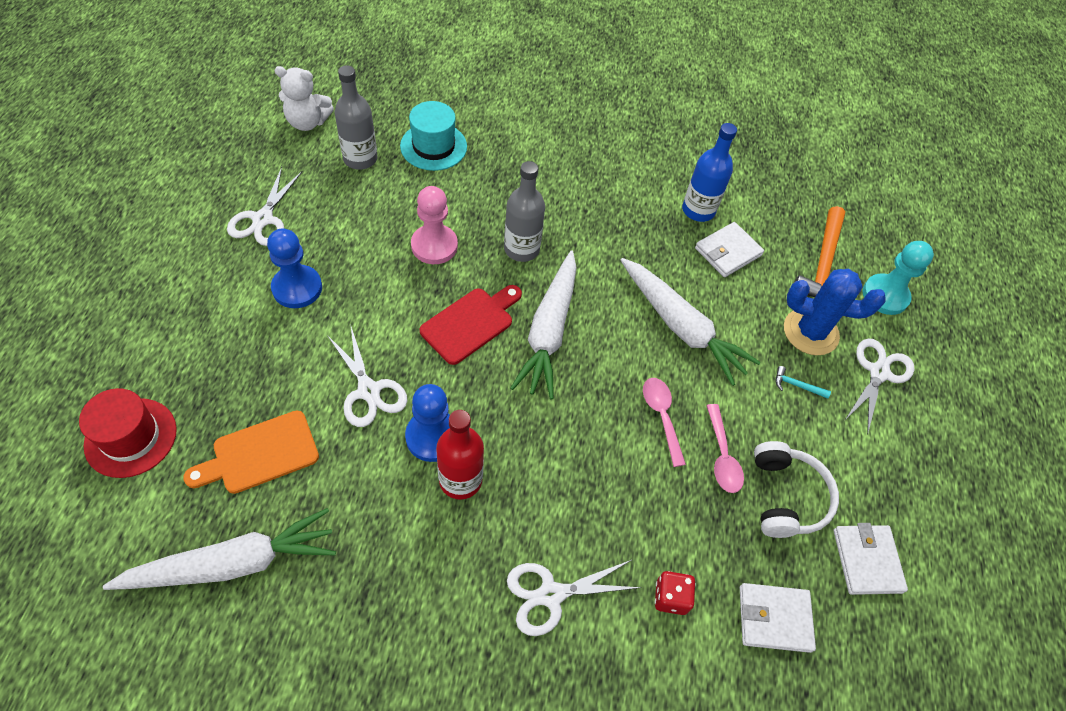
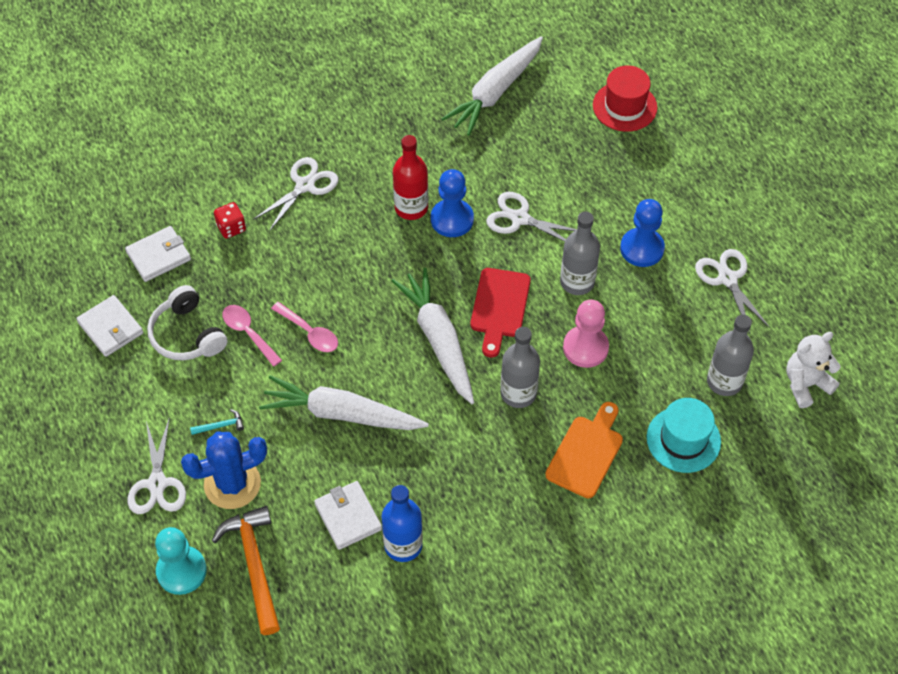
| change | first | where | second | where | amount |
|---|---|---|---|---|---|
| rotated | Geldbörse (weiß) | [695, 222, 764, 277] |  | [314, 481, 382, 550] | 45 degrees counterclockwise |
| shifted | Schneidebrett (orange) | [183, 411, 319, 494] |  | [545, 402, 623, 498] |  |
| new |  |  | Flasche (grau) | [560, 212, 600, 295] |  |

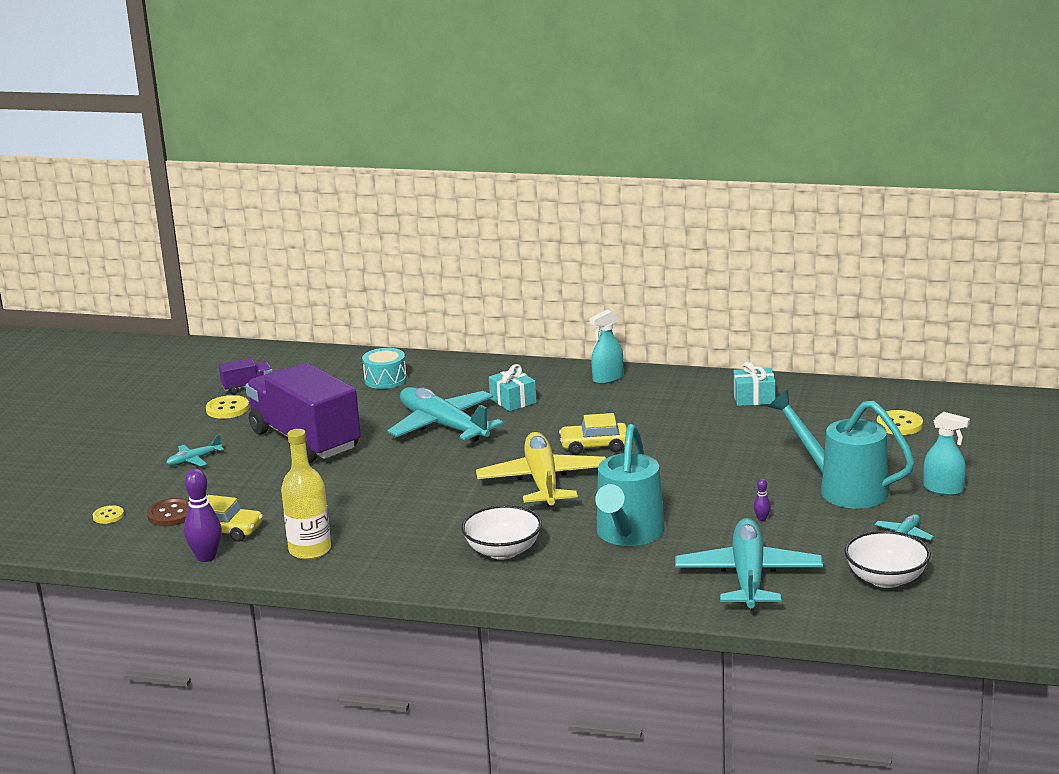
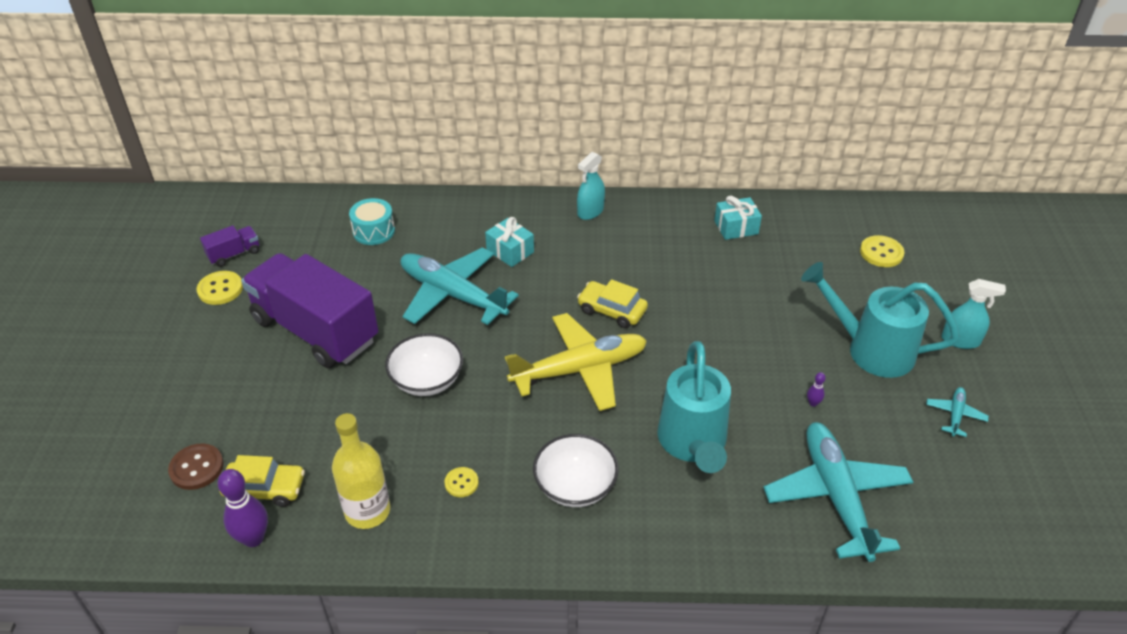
| change | first | where | second | where | amount |
|---|---|---|---|---|---|
| rotated | Auto (gelb) | [559, 413, 627, 455] |  | [577, 279, 648, 328] | 45 degrees clockwise |
| rotated | Flugzeug (gelb) | [476, 432, 606, 507] |  | [505, 313, 647, 411] | 90 degrees clockwise |
| gone | Flugzeug (türkis) | [166, 434, 224, 466] |  |  |  |
| shifted | Knopf (gelb) | [93, 505, 124, 524] |  | [444, 467, 479, 497] |  |
| shifted | Schüssel (weiß) | [844, 531, 931, 588] |  | [385, 333, 463, 396] |  |

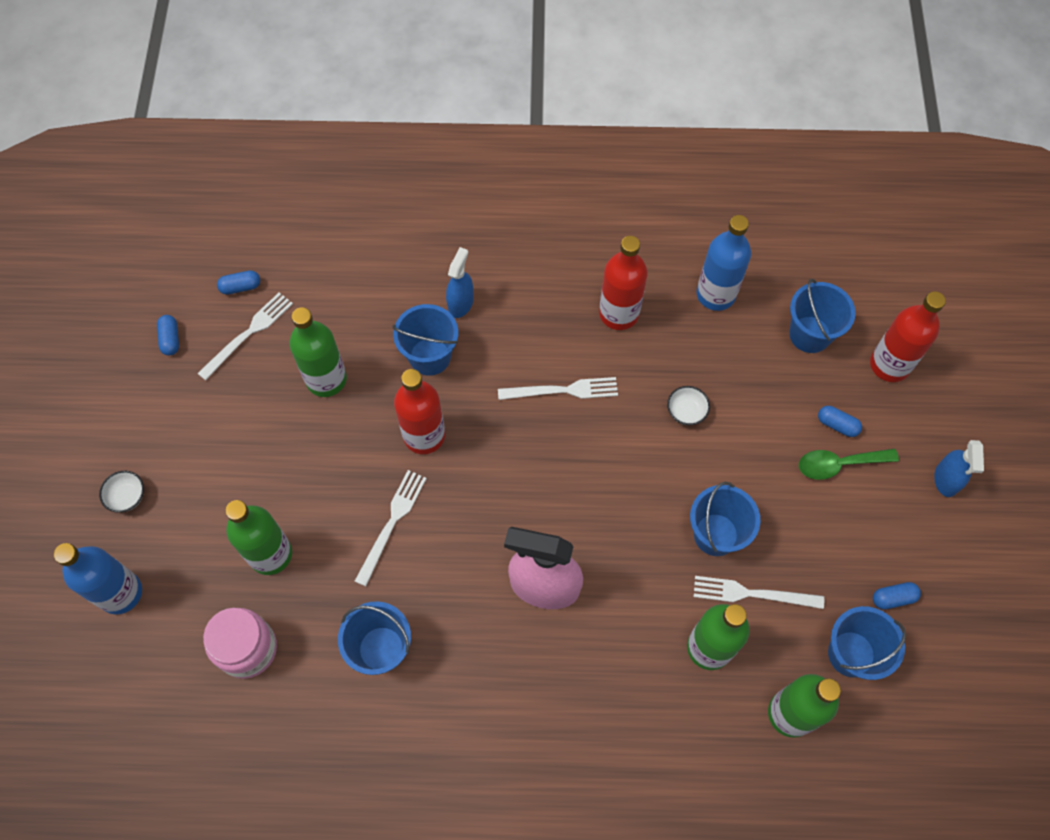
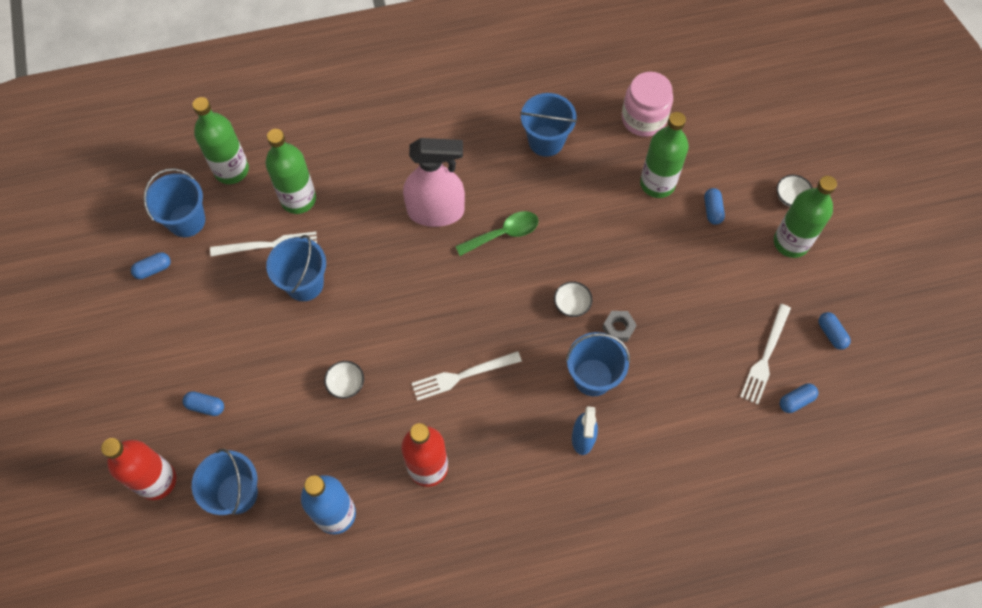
| change | first | where | second | where | amount |
|---|---|---|---|---|---|
| shifted | Flasche (grün) | [289, 307, 347, 397] |  | [774, 176, 837, 258] |  |
| swapped | Flasche (rot) | [394, 369, 445, 454] | Schüssel (weiß) | [554, 281, 592, 317] |  |
| gone | Sprühflasche (blau) | [934, 440, 984, 497] |  |  |  |
| shifted | Löffel (grün) | [799, 449, 899, 480] |  | [455, 211, 538, 256] |  |
| gone | Gabel (weiß) | [355, 470, 427, 586] |  |  |  |
| gone | Flasche (blau) | [54, 543, 142, 615] |  |  |  |
| new |  |  | Kapsel (blau) | [704, 188, 725, 225] |  |
| new |  |  | Sechskantmutter (grau) | [603, 311, 637, 342] |  |

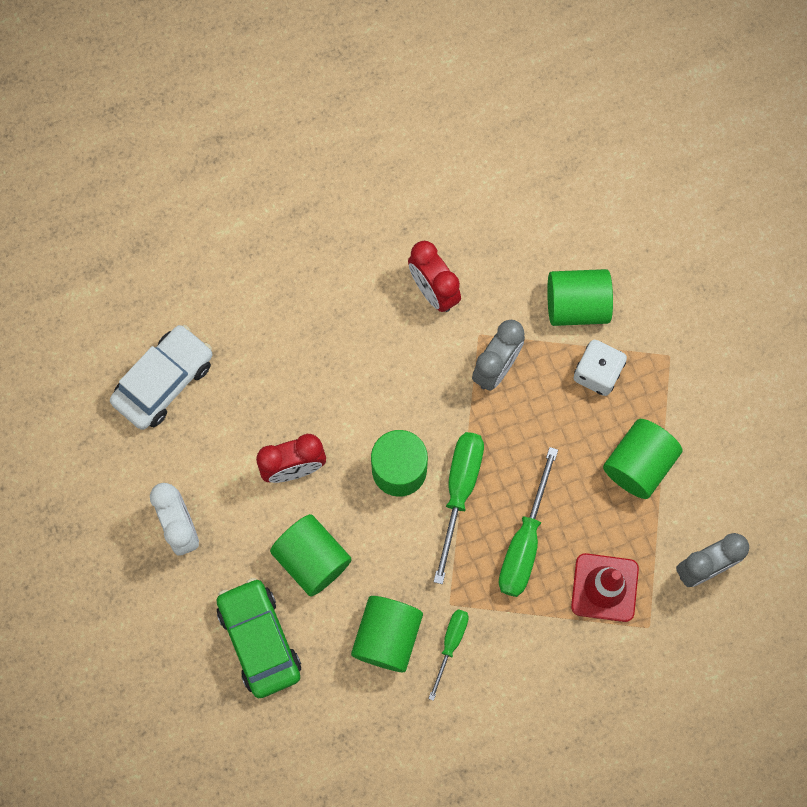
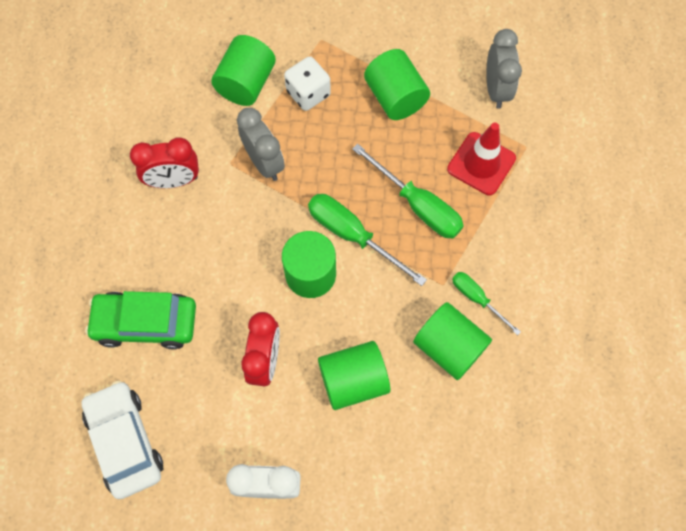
| change | first | where | second | where | amount |
|---|---|---|---|---|---|
| shifted | Auto (grün) | [217, 578, 301, 698] |  | [85, 291, 196, 350] |  |

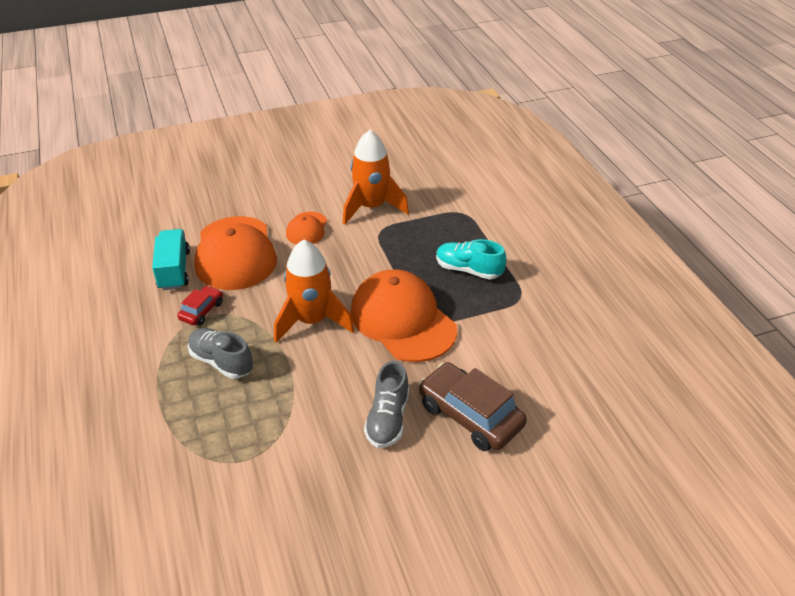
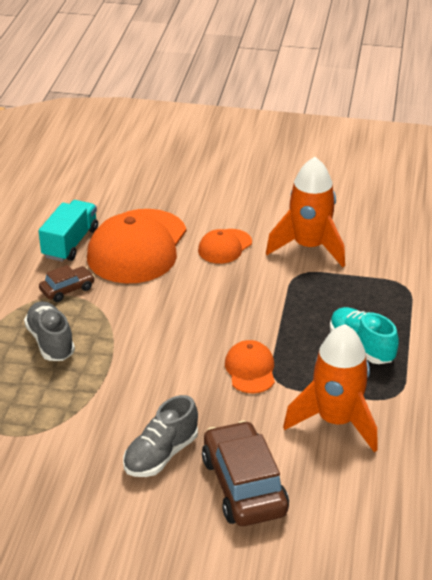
| change | first | where | second | where | amount |
|---|---|---|---|---|---|
| shifted | Rakete (orange) | [274, 240, 354, 343] |  | [283, 324, 378, 452] |  |
| scaled | Kappe (orange) | [351, 269, 457, 362] |  | [225, 340, 275, 393] | x0.49 |
| repainted | Auto (rot) | [177, 285, 223, 325] | Auto (braun) | [39, 265, 95, 302] |  |

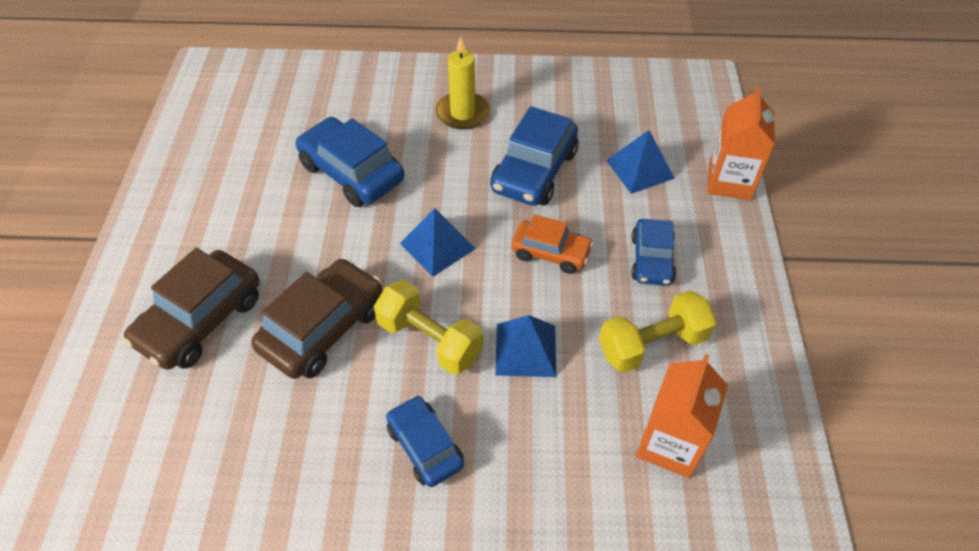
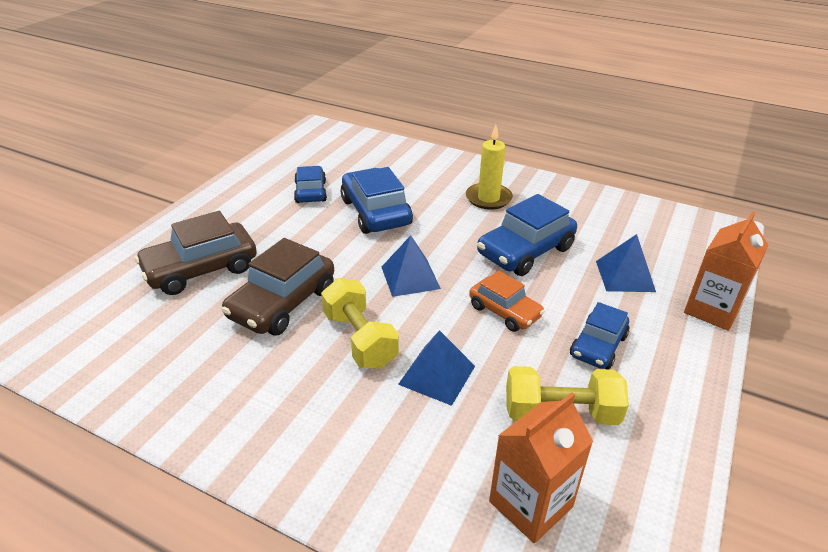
| change | first | where | second | where | amount |
|---|---|---|---|---|---|
| rotated | Auto (braun) | [251, 258, 383, 379] |  | [222, 238, 334, 336] | 150 degrees clockwise |
| shifted | Auto (blau) | [386, 395, 464, 487] |  | [294, 166, 327, 203] |  |

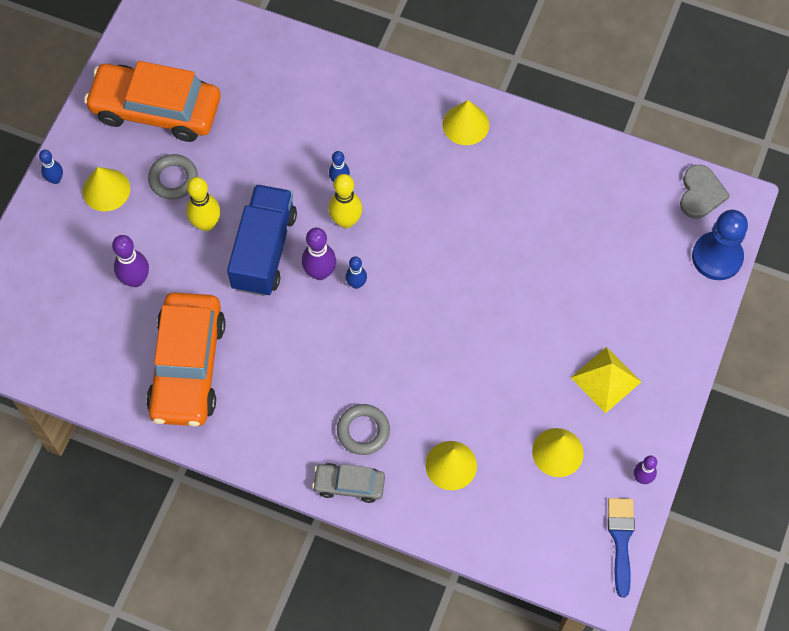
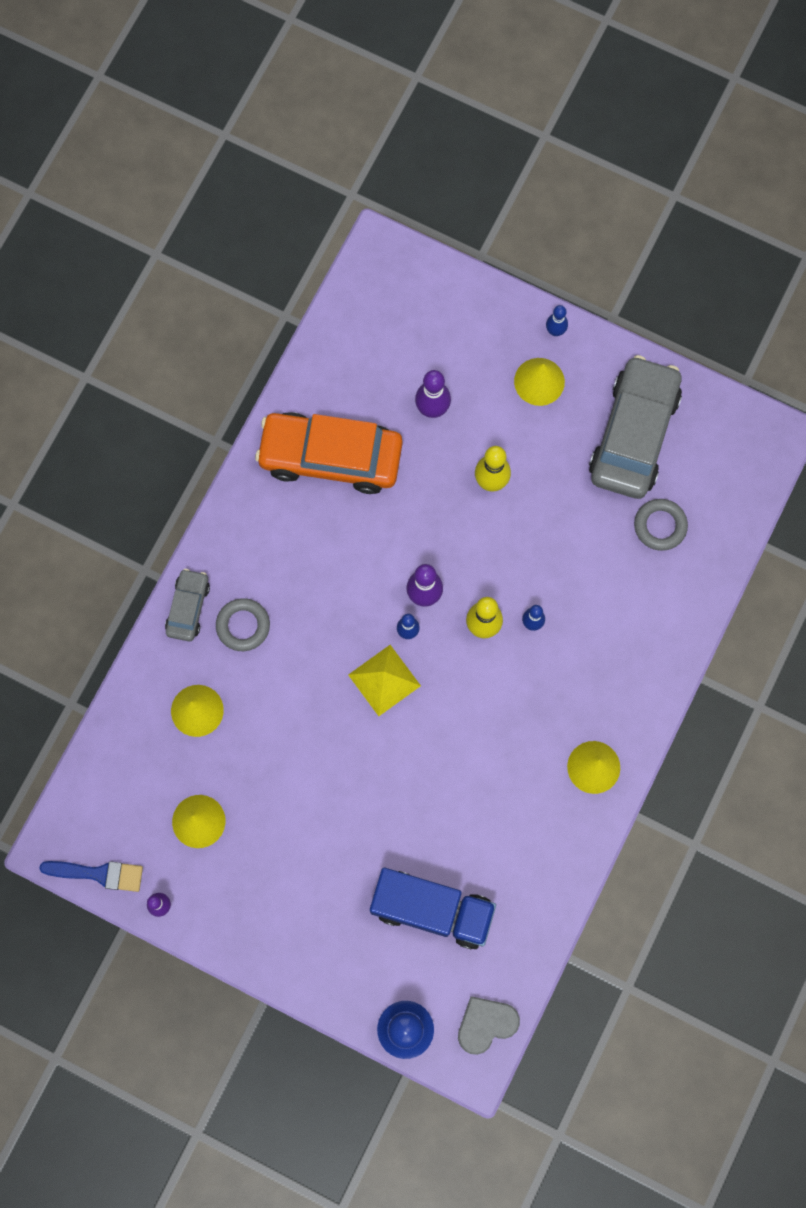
| change | first | where | second | where | amount |
|---|---|---|---|---|---|
| repainted | Auto (orange) | [84, 61, 221, 142] | Auto (grau) | [589, 355, 682, 499] |  |
| shifted | Ring (grau) | [148, 154, 198, 200] |  | [634, 499, 688, 551] |  |
| rotated | Herz (grau) | [680, 165, 730, 219] |  | [458, 996, 520, 1055] | 135 degrees clockwise |
| shifted | Lastwagen (blau) | [227, 184, 297, 296] |  | [370, 868, 496, 950] |  |
| shifted | Pyramide (gelb) | [571, 347, 641, 413] |  | [348, 645, 421, 716] |  |

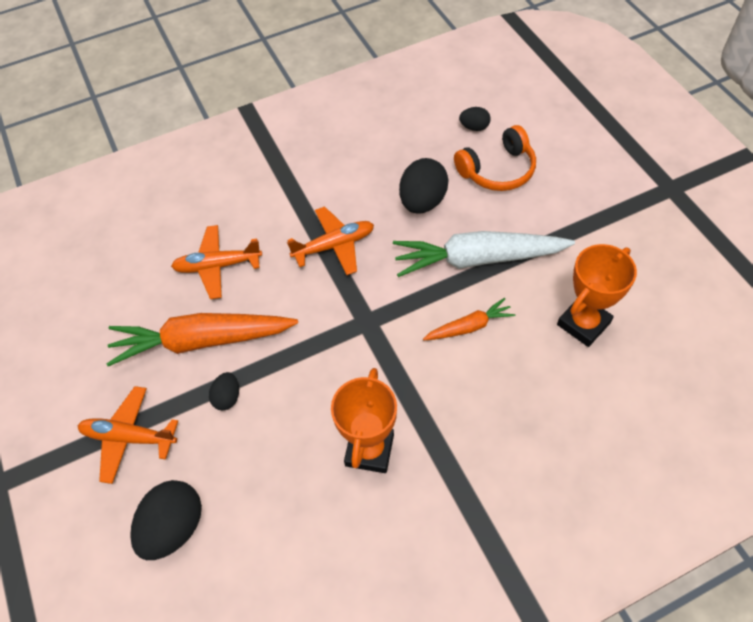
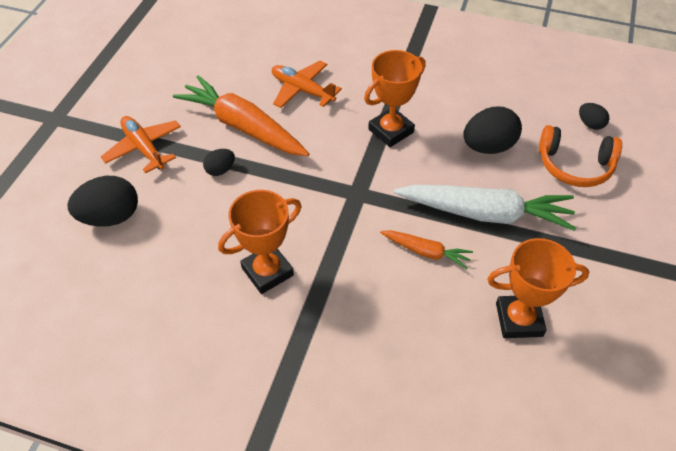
| change | first | where | second | where | amount |
|---|---|---|---|---|---|
| swapped | Flugzeug (orange) | [287, 206, 374, 275] | Pokal (orange) | [364, 50, 426, 147] |  |
| rotated | Karotte (weiß) | [393, 231, 575, 277] |  | [394, 185, 576, 231] | 150 degrees clockwise |

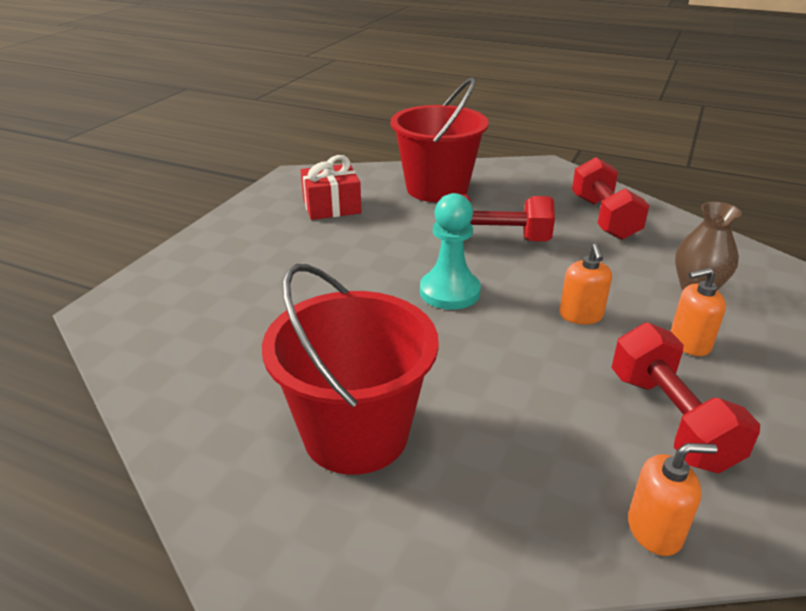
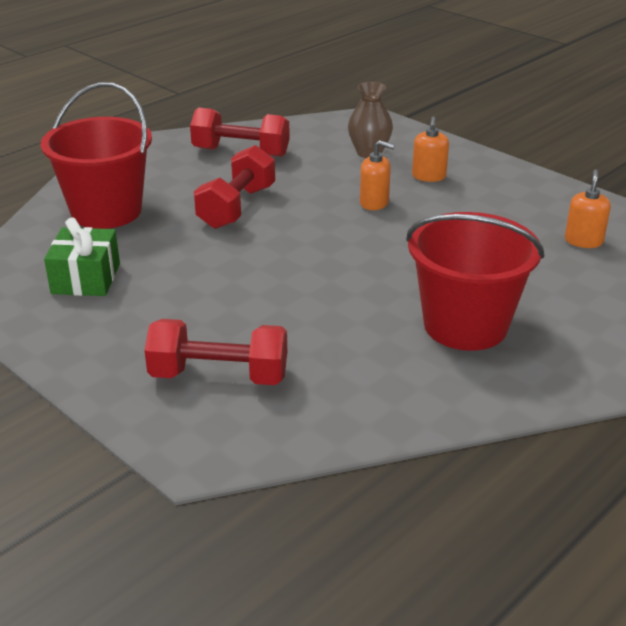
| change | first | where | second | where | amount |
|---|---|---|---|---|---|
| repainted | Geschenk (rot) | [301, 155, 362, 220] | Geschenk (grün) | [44, 217, 120, 296] |  |
| gone | Bauer (türkis) | [420, 193, 481, 310] |  |  |  |
| shifted | Hantel (rot) | [611, 322, 760, 474] |  | [144, 319, 287, 385] |  |

